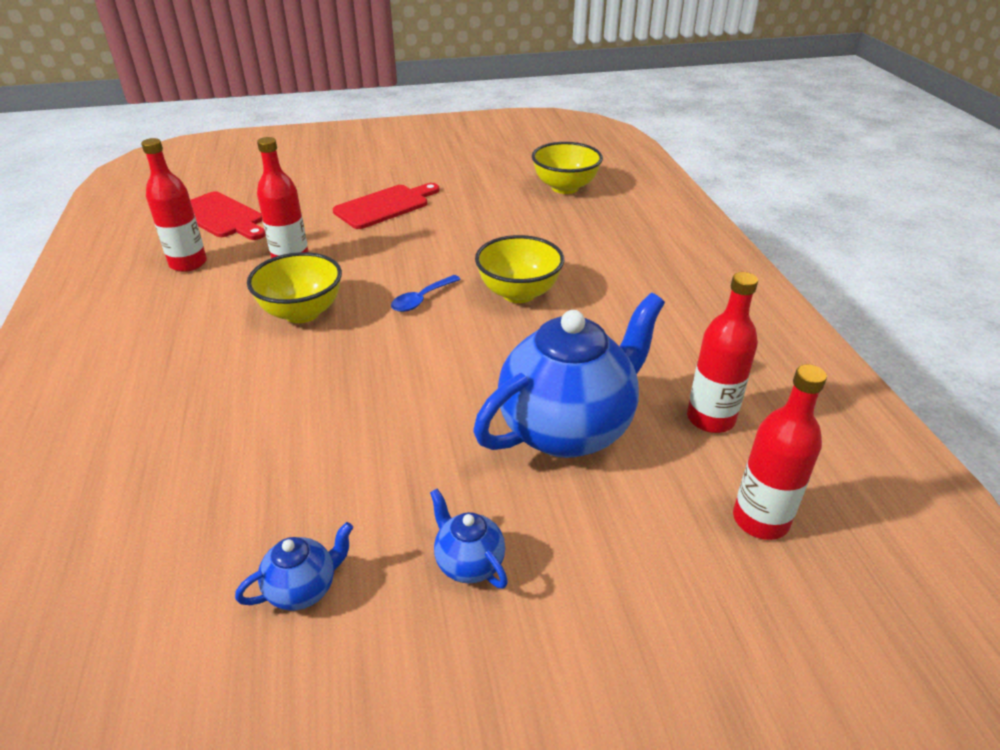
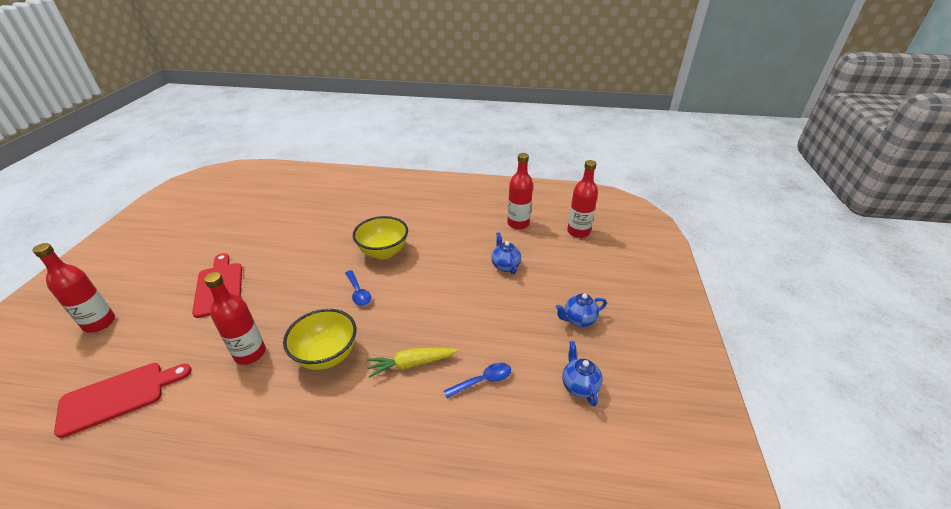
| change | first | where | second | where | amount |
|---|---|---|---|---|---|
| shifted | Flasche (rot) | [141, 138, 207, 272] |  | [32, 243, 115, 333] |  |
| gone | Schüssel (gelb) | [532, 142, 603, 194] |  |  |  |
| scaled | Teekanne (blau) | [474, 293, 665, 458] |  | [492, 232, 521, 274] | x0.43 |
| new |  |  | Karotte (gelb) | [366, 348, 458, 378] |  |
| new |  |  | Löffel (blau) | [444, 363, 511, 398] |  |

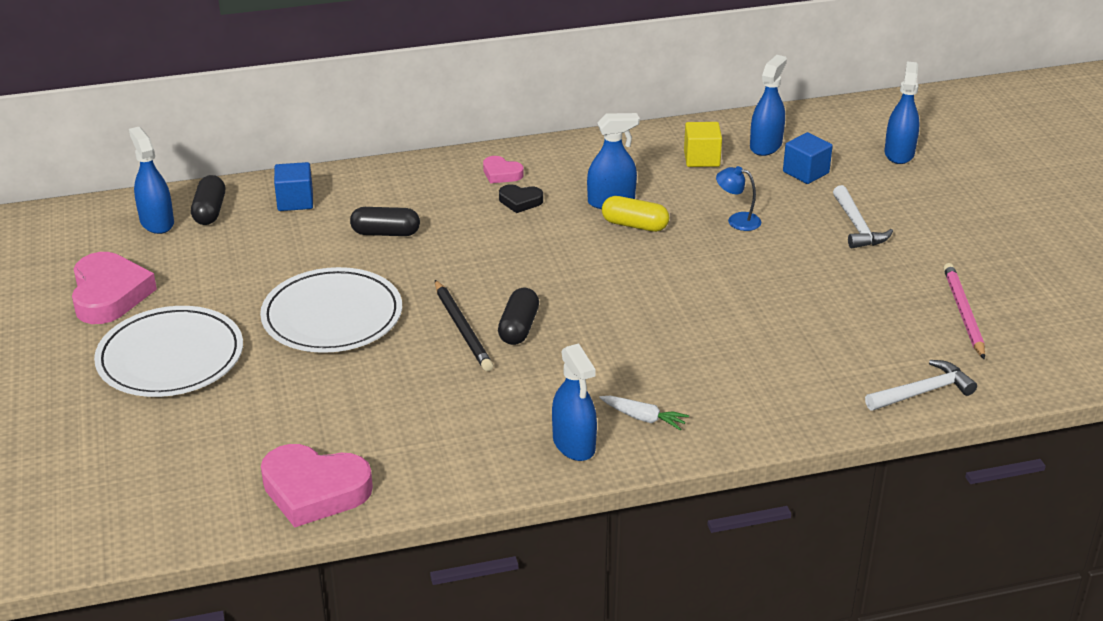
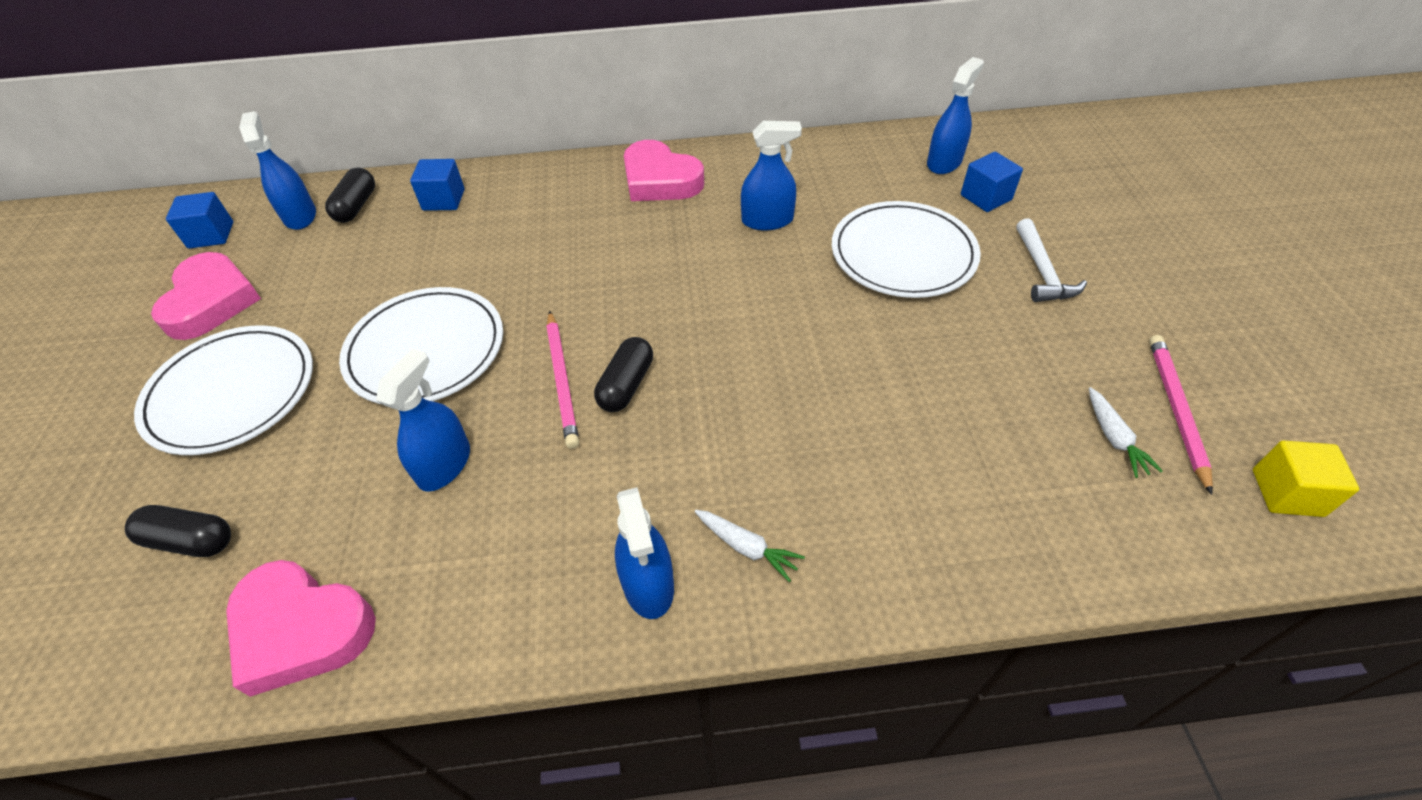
| change | first | where | second | where | amount |
|---|---|---|---|---|---|
| shifted | Sprühflasche (blau) | [885, 61, 920, 164] |  | [376, 349, 470, 492] |  |
| shifted | Kubus (gelb) | [684, 122, 722, 167] |  | [1253, 440, 1359, 517] |  |
| scaled | Herz (rosa) | [483, 156, 524, 183] |  | [624, 140, 704, 201] | x1.97 |
| swapped | Lampe (blau) | [716, 166, 761, 231] | Teller (weiß) | [832, 201, 981, 298] |  |
| gone | Herz (schwarz) | [499, 185, 543, 213] |  |  |  |
| gone | Kapsel (gelb) | [602, 196, 669, 232] |  |  |  |
| shifted | Kapsel (schwarz) | [350, 207, 420, 236] |  | [125, 505, 231, 557] |  |
| repainted | Bleistift (schwarz) | [435, 280, 493, 371] | Bleistift (rosa) | [547, 311, 579, 449] |  |
| gone | Hammer (weiß) | [865, 360, 977, 411] |  |  |  |
| new |  |  | Kubus (blau) | [166, 192, 233, 249] |  |
| new |  |  | Karotte (weiß) | [1089, 387, 1163, 478] |  |

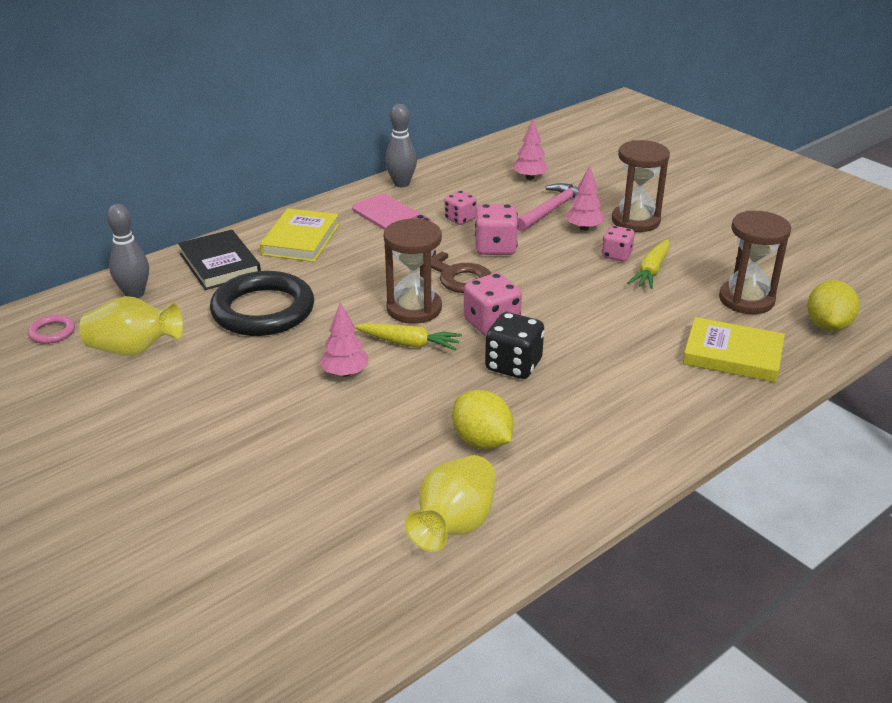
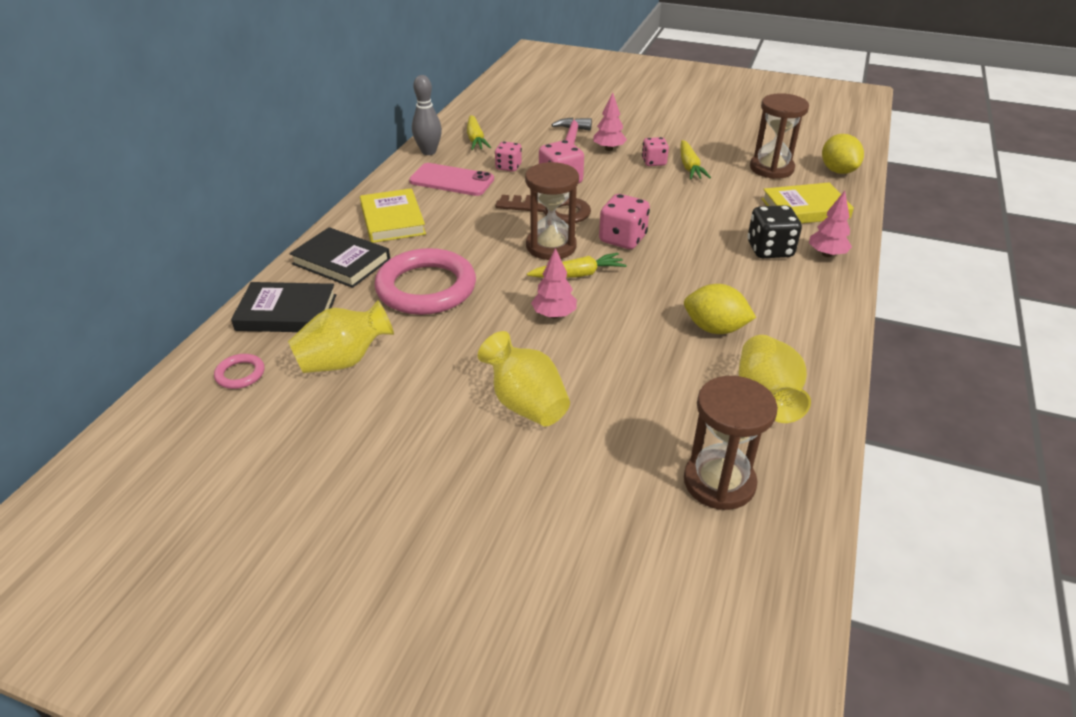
| change | first | where | second | where | amount |
|---|---|---|---|---|---|
| shifted | Baum (rosa) | [513, 119, 549, 180] |  | [809, 191, 852, 257] |  |
| shifted | Sanduhr (braun) | [612, 140, 670, 232] |  | [684, 376, 778, 510] |  |
| swapped | Bowlingkegel (grau) | [107, 204, 149, 298] | Buch (schwarz) | [231, 282, 336, 332] |  |
| repainted | Ring (schwarz) | [210, 271, 314, 336] | Ring (rosa) | [374, 248, 476, 315] |  |
| shifted | Spielwürfel (schwarz) | [485, 312, 544, 379] |  | [747, 205, 802, 258] |  |
| new |  |  | Karotte (gelb) | [467, 115, 491, 150] |  |
| new |  |  | Vase (gelb) | [478, 331, 570, 426] |  |

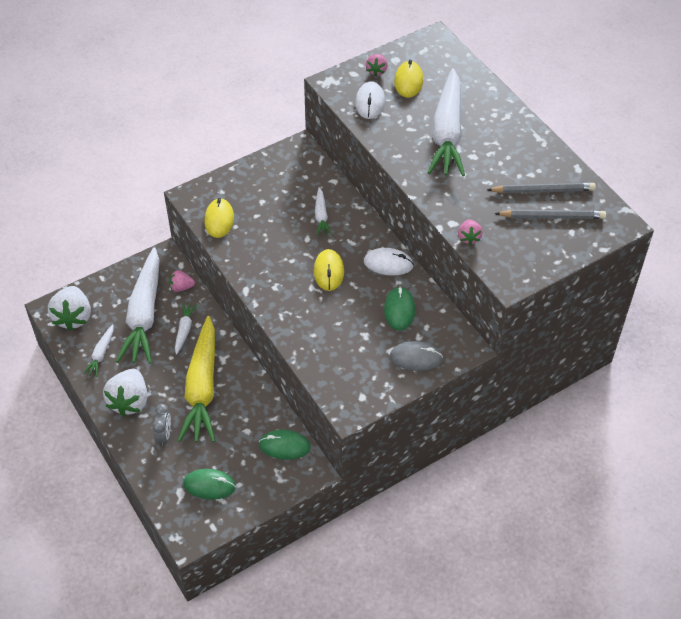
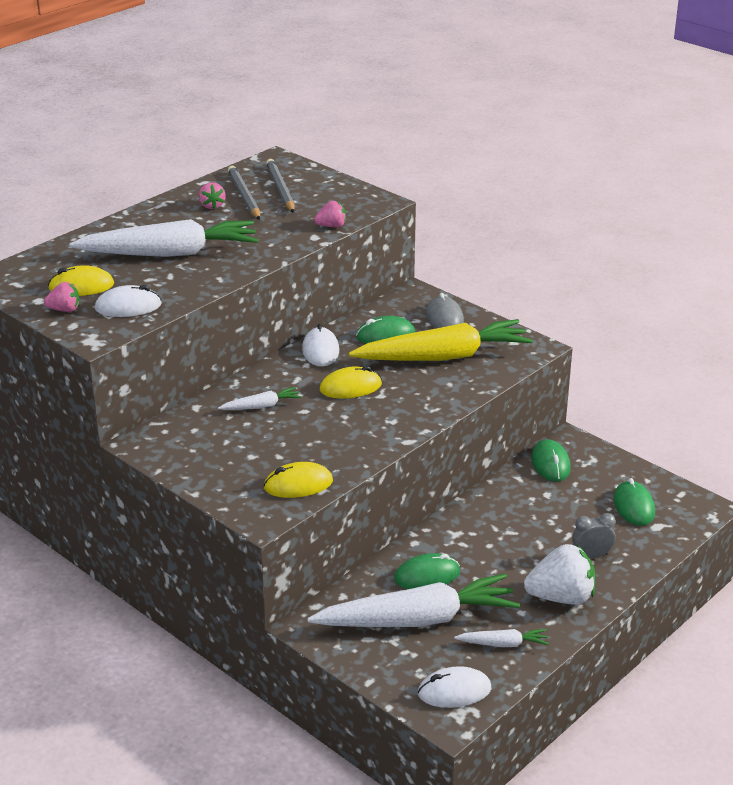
| change | first | where | second | where | amount |
|---|---|---|---|---|---|
| shifted | Erdbeere (rosa) | [169, 270, 195, 292] |  | [199, 182, 226, 209] |  |
| swapped | Erdbeere (weiß) | [48, 286, 91, 331] | Computermaus (weiß) | [418, 666, 491, 708] |  |
| swapped | Karotte (weiß) | [175, 303, 197, 355] | Computermaus (grün) | [394, 553, 460, 589] |  |
| shifted | Karotte (gelb) | [178, 316, 215, 442] |  | [349, 319, 533, 361] |  |

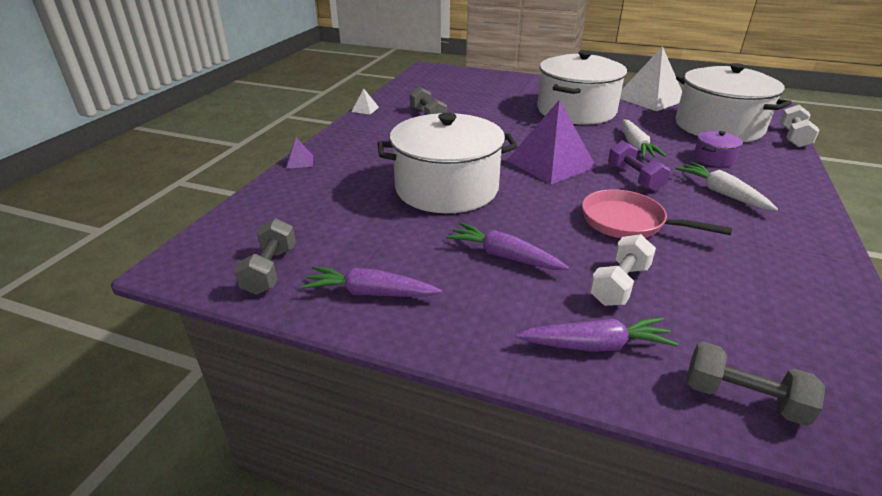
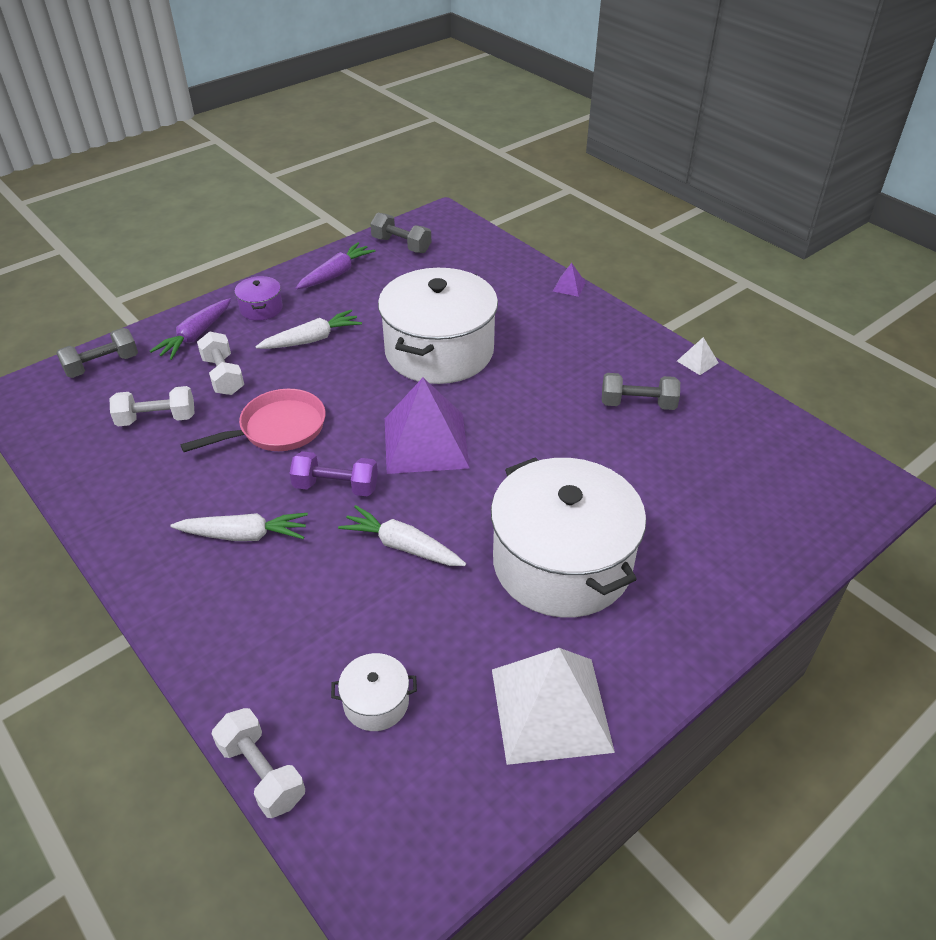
| change | first | where | second | where | amount |
|---|---|---|---|---|---|
| scaled | Kochtopf (weiß) | [676, 63, 792, 142] |  | [331, 653, 417, 731] | x0.41 |
| shifted | Kochtopf (lila) | [694, 131, 743, 167] |  | [235, 276, 283, 321] |  |
| repainted | Karotte (lila) | [446, 222, 569, 270] | Karotte (weiß) | [255, 310, 362, 349] |  |
| new |  |  | Hantel (weiß) | [109, 386, 195, 426] |  |

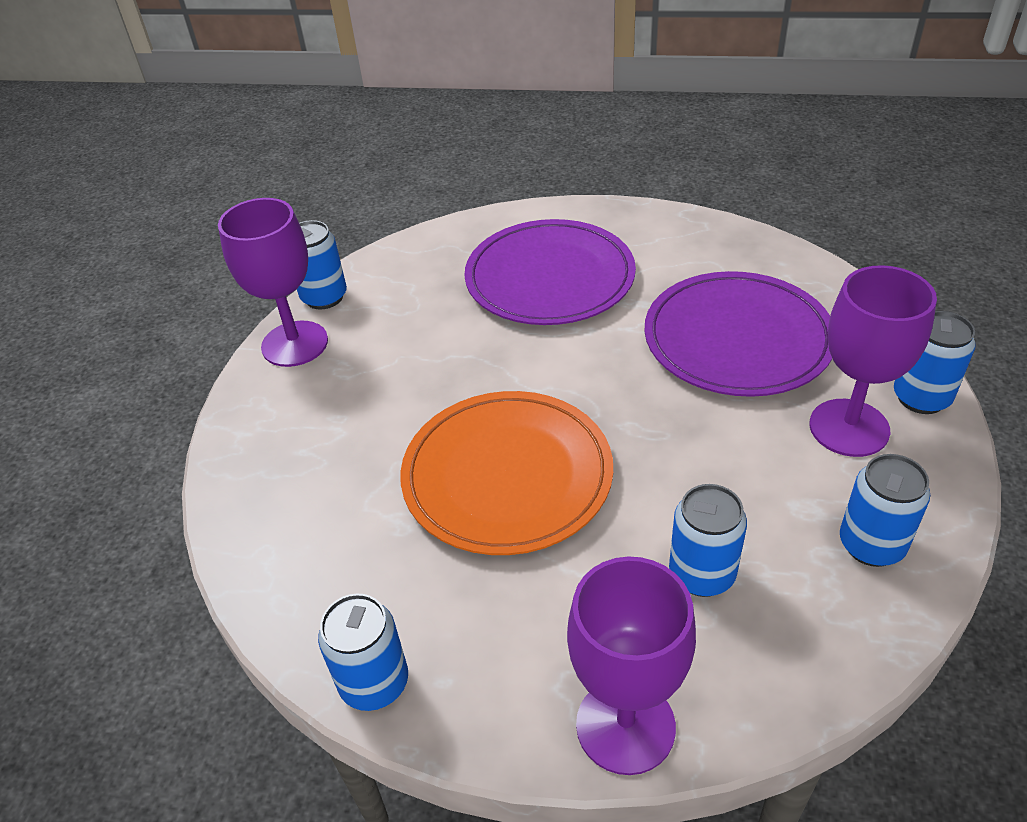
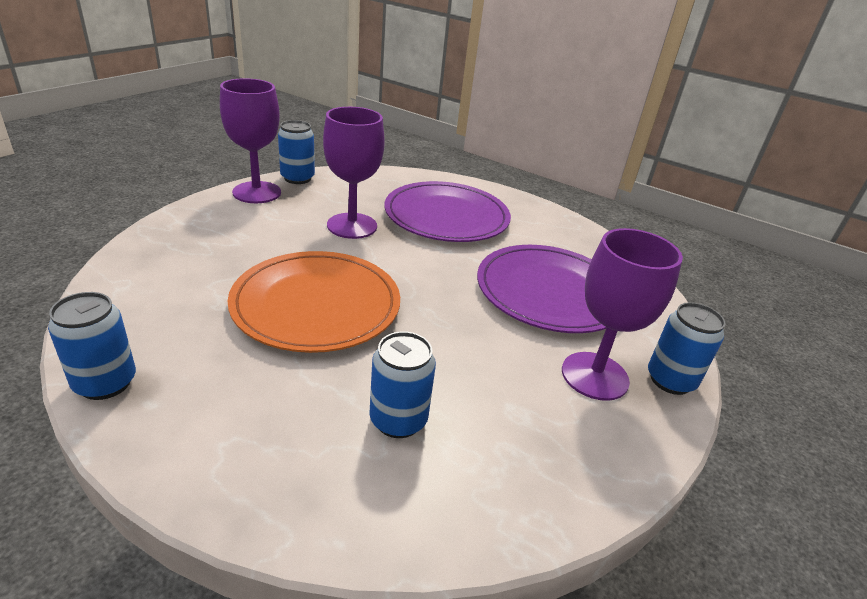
| change | first | where | second | where | amount |
|---|---|---|---|---|---|
| gone | Dose (blau) | [840, 454, 930, 567] |  |  |  |
| shifted | Kelch (lila) | [567, 557, 696, 775] |  | [323, 107, 385, 239] |  |

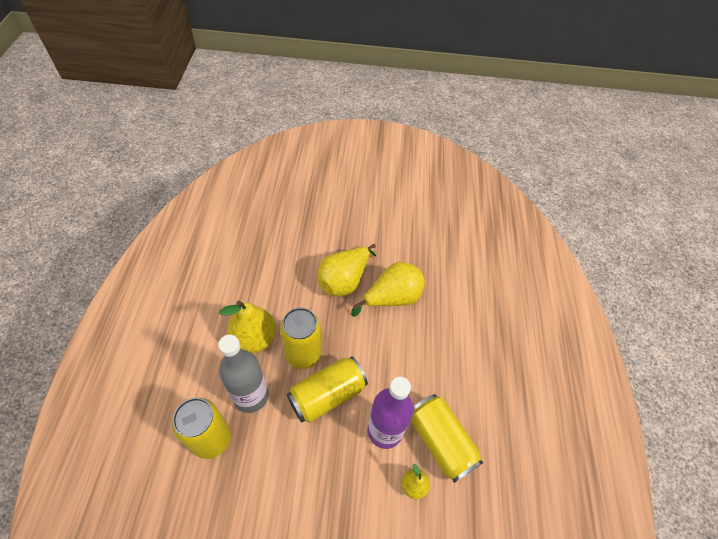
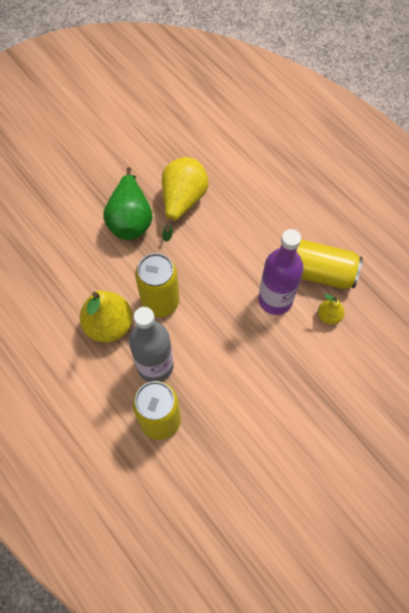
| change | first | where | second | where | amount |
|---|---|---|---|---|---|
| repainted | Birne (gelb) | [317, 244, 376, 296] | Birne (grün) | [103, 167, 152, 240] |  |
| gone | Dose (gelb) | [287, 357, 368, 423] |  |  |  |

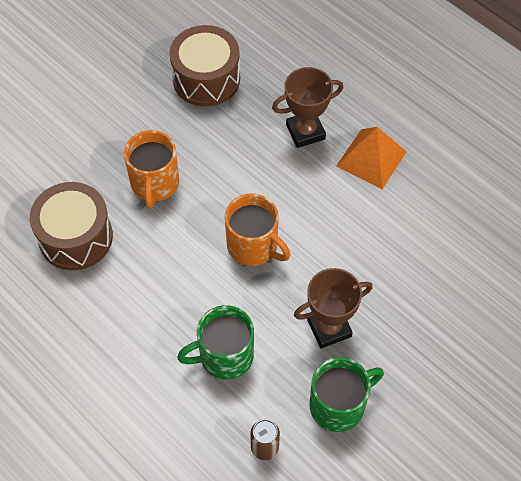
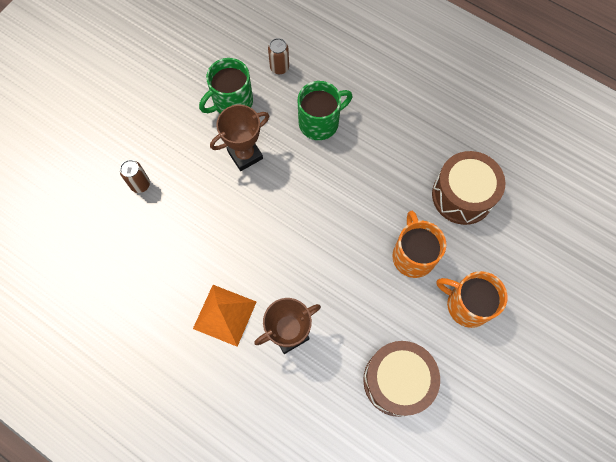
| change | first | where | second | where | amount |
|---|---|---|---|---|---|
| shifted | Tasse (orange) | [225, 193, 290, 266] |  | [437, 271, 508, 328] |  |
| new |  |  | Dose (braun) | [120, 160, 150, 193] |  |

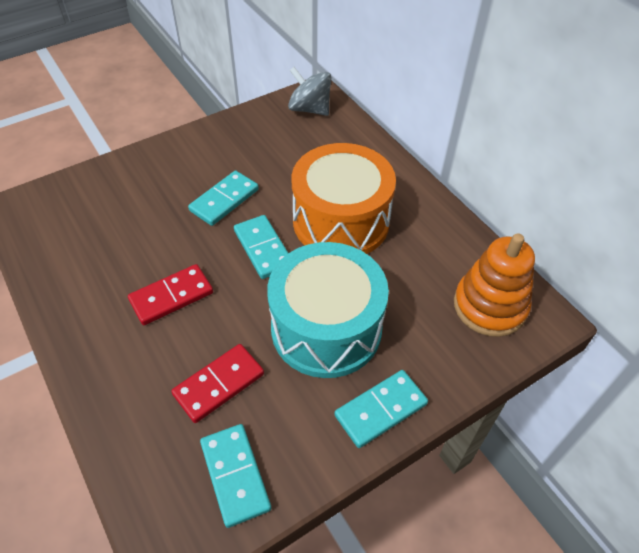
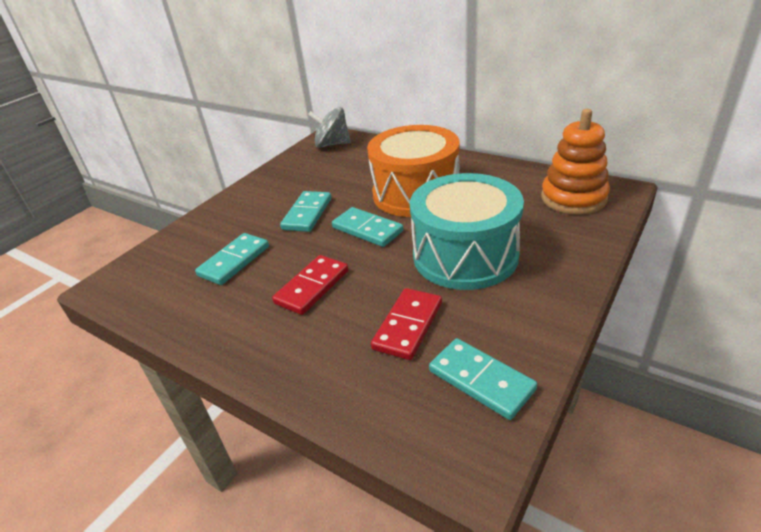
| change | first | where | second | where | amount |
|---|---|---|---|---|---|
| shifted | Dominostein (türkis) | [334, 370, 428, 448] |  | [195, 233, 269, 285] |  |

